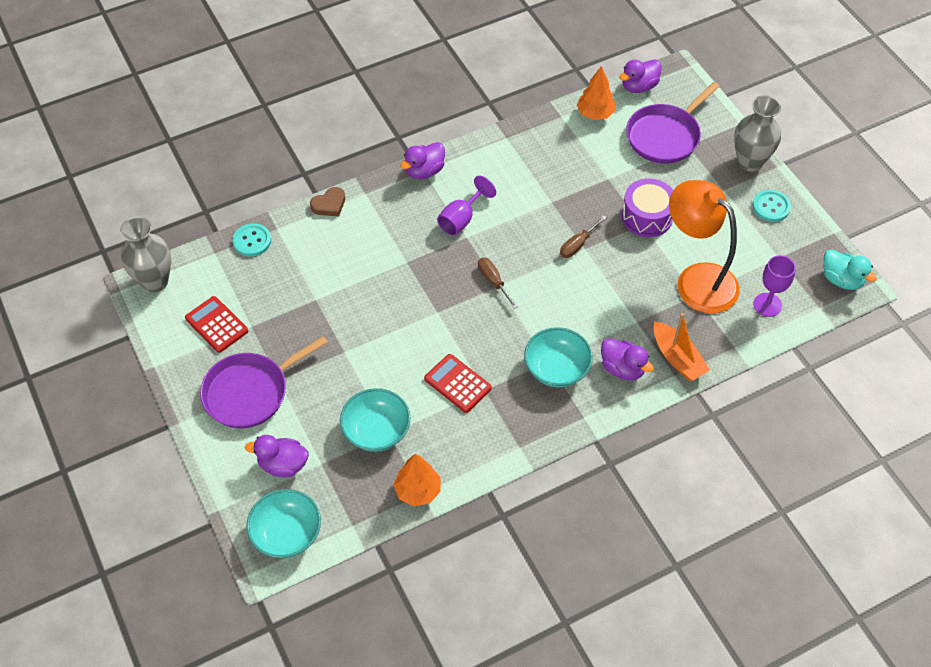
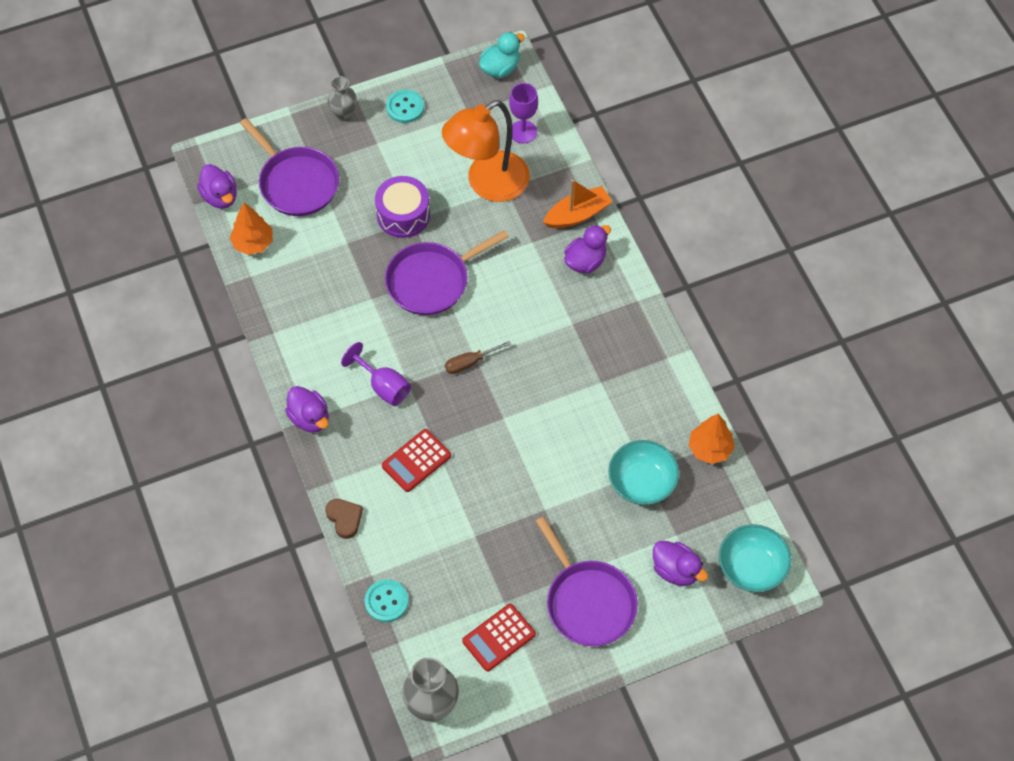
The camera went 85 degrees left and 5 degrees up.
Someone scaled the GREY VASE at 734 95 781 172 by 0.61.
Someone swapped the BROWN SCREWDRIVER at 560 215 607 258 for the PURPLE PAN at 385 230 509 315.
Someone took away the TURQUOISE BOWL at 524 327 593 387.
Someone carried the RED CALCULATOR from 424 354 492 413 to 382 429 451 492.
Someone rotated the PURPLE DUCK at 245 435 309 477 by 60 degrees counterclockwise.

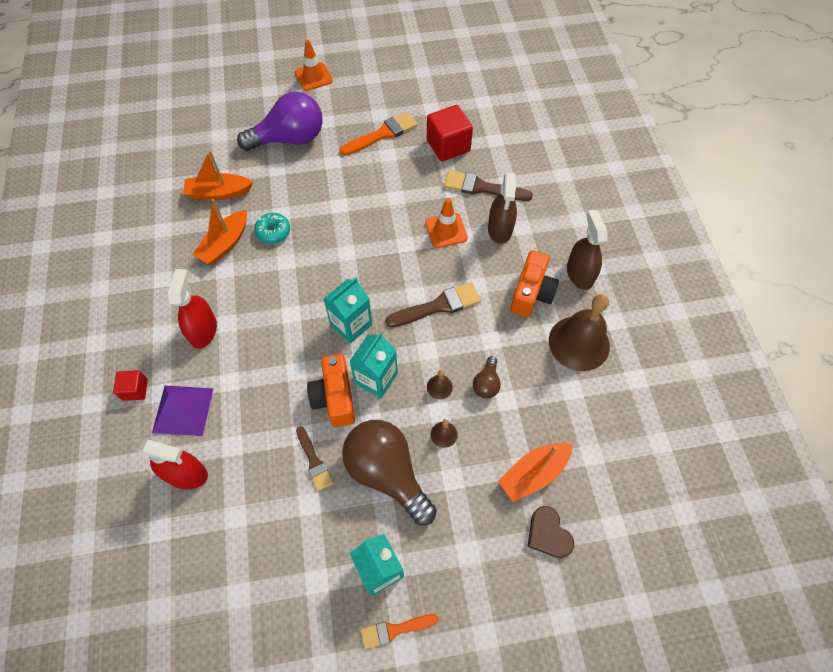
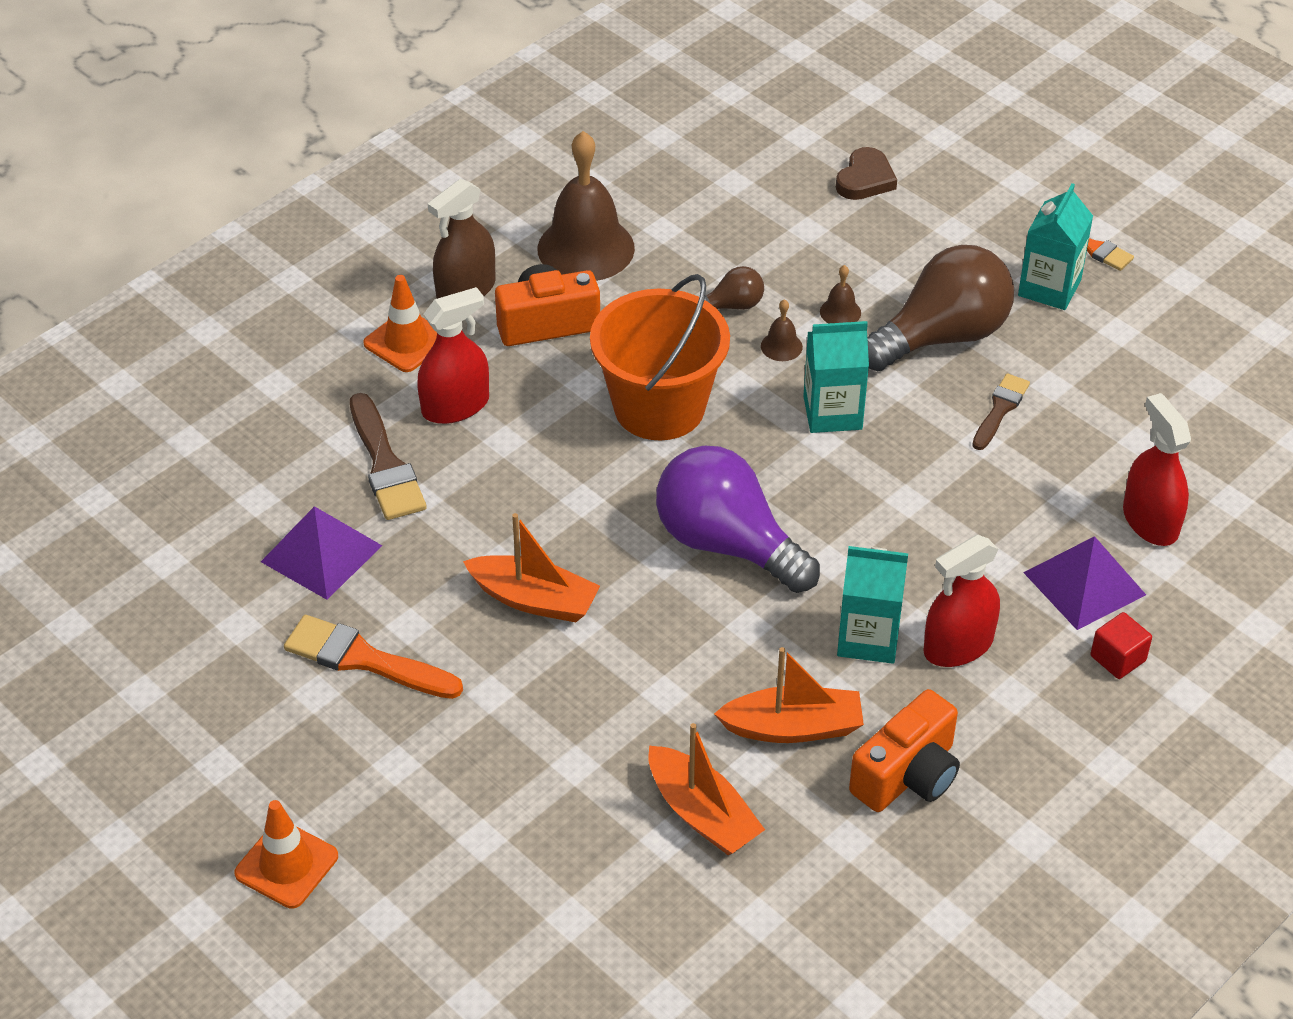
The camera went 125 degrees left and 15 degrees down.
Someone carried the PURPLE LIGHT BULB from 237 92 323 151 to 656 446 820 593.
Someone swapped the RED CUBE at 427 105 473 161 for the PURPLE PYRAMID at 261 506 382 600.
Someone repainted the BROWN SPRAY BOTTLE at 488 173 517 244, which became the RED SPRAY BOTTLE at 417 287 489 424.
Someone carried the ORANGE TRAFFIC CONE from 425 198 468 248 to 363 275 437 372.
Someone took away the TURQUOISE DONUT at 254 213 290 244.
Someone carried the TURQUOISE CARTON from 324 277 372 343 to 837 546 908 664.
Someone swapped the BROWN BRUSH at 385 282 481 327 for the ORANGE BUCKET at 590 274 730 441.
Someone carried the ORANGE CAMERA from 307 354 355 427 to 849 689 960 812.
Someone rotated the BROWN LIGHT BULB at 342 420 437 525 by 135 degrees counterclockwise.
Someone carried the ORANGE BOAT from 498 443 573 502 to 463 513 600 622.

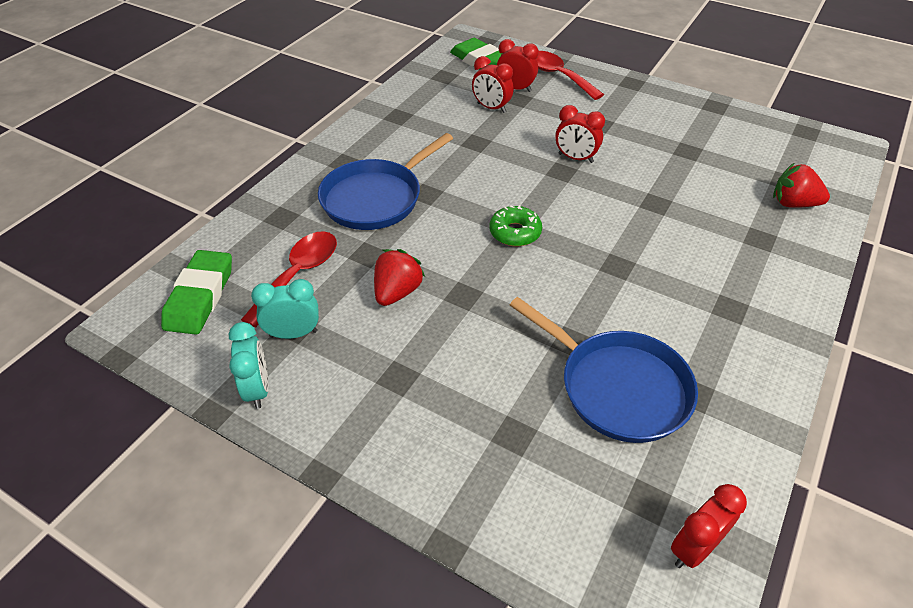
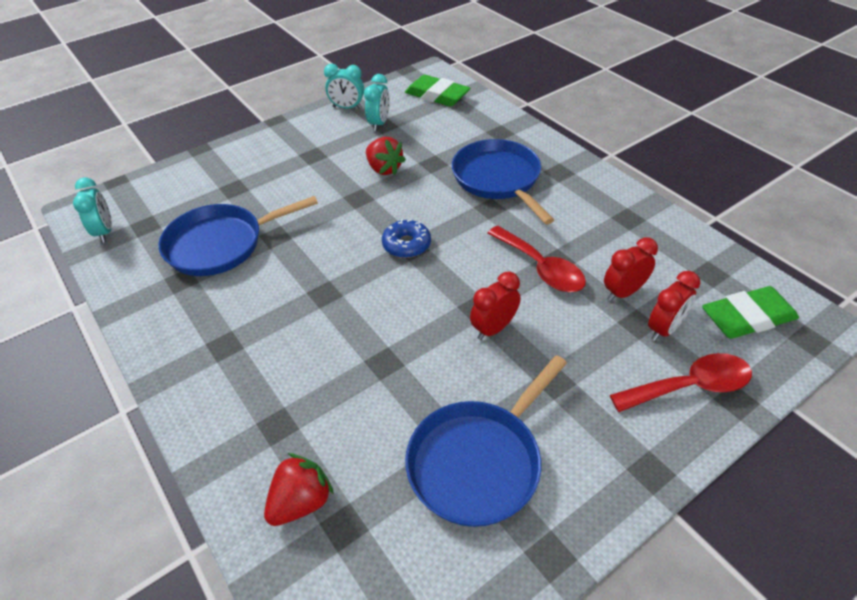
The camera went 115 degrees right and 0 degrees up.
Someone repainted the GREEN DONUT at 489 205 542 246, which became the BLUE DONUT at 382 219 431 258.
Someone carried the RED SPOON from 241 231 337 327 to 487 226 586 292.
Someone repainted the RED CLOCK at 671 484 747 568, which became the TURQUOISE CLOCK at 73 177 112 243.
Someone put down the BLUE PAN at 405 355 567 527.

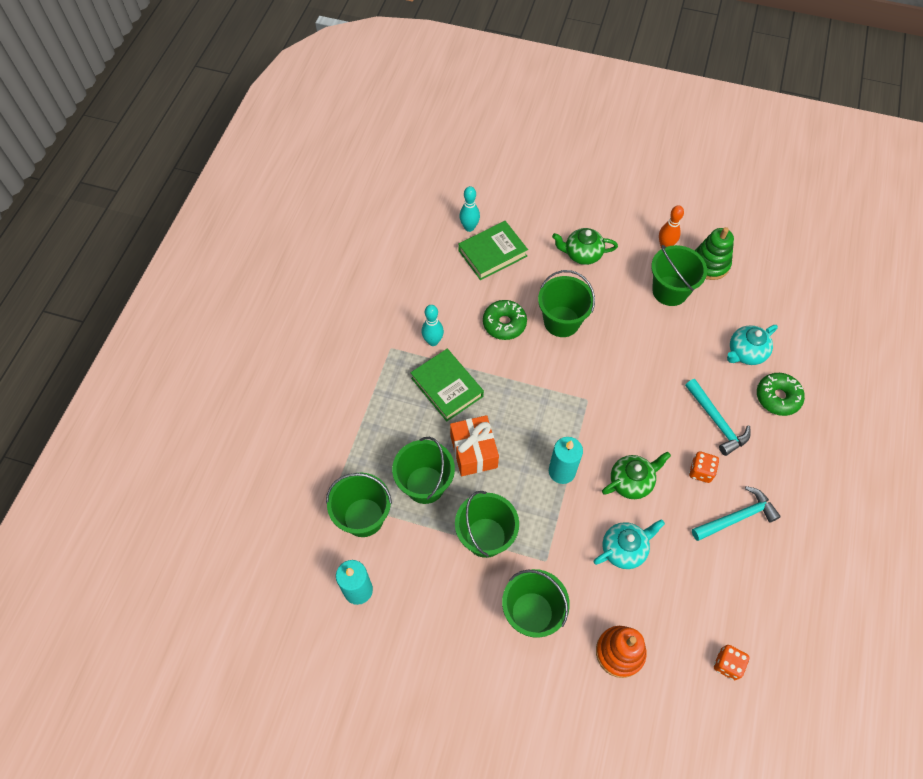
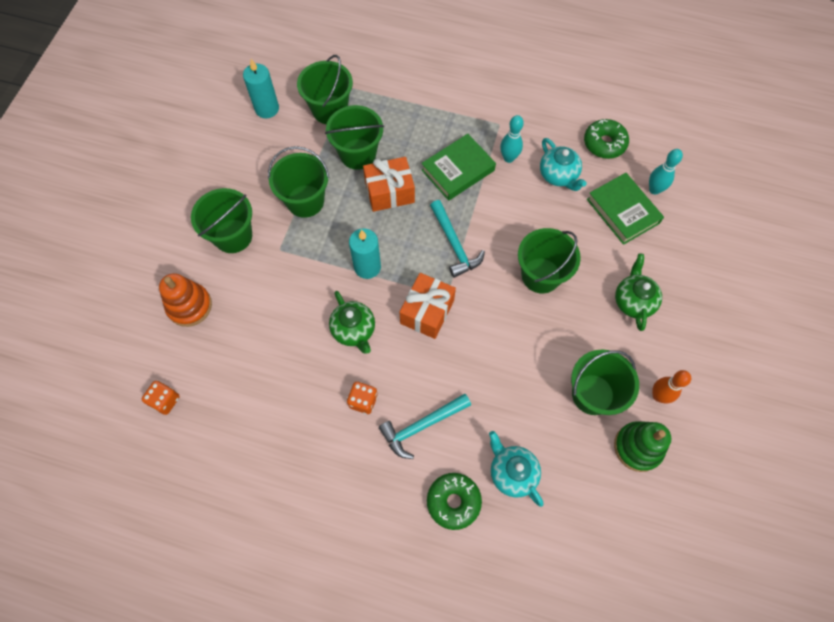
The camera went 90 degrees right and 5 degrees up.
Someone carried the GREEN DONUT from 483 300 527 340 to 584 119 629 159.
Someone carried the TURQUOISE HAMMER from 692 486 781 541 to 430 200 485 278.
Someone carried the TURQUOISE TEAPOT from 593 519 665 569 to 540 138 587 191.
Someone put down the ORANGE GIFT at 400 273 456 339.

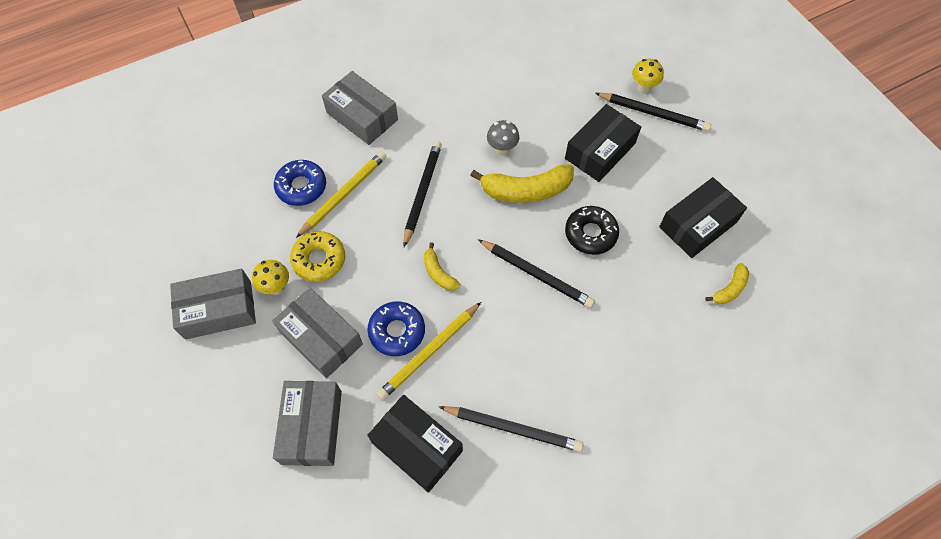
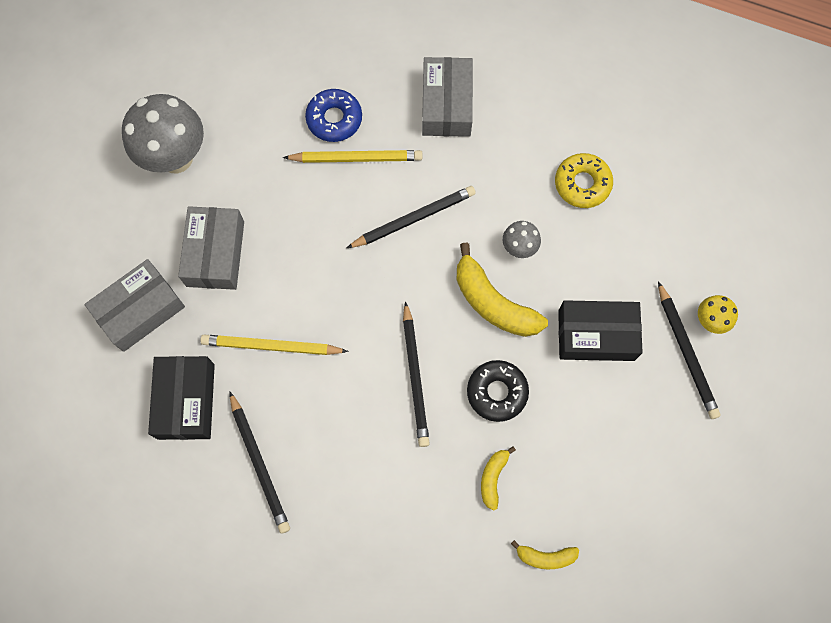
The camera went 50 degrees right and 10 degrees up.
Someone took away the BLACK BOX at 659 177 747 258.
Someone carried the YELLOW DONUT from 290 231 345 282 to 555 153 613 208.
Someone carried the YELLOW BANANA from 424 242 460 290 to 481 446 516 511.
Someone took away the YELLOW MUSHROOM at 252 260 289 295.
Someone swapped the GREY BOX at 170 268 256 340 for the GREY MUSHROOM at 122 94 204 173.
Someone took away the BLUE DONUT at 367 301 425 356.

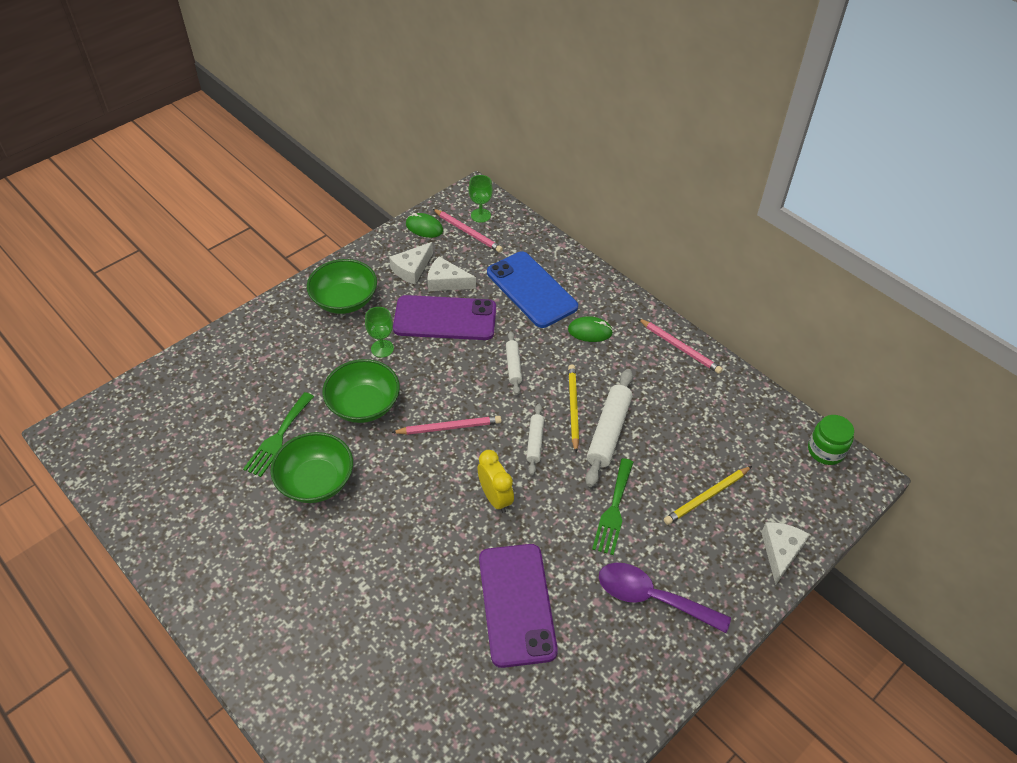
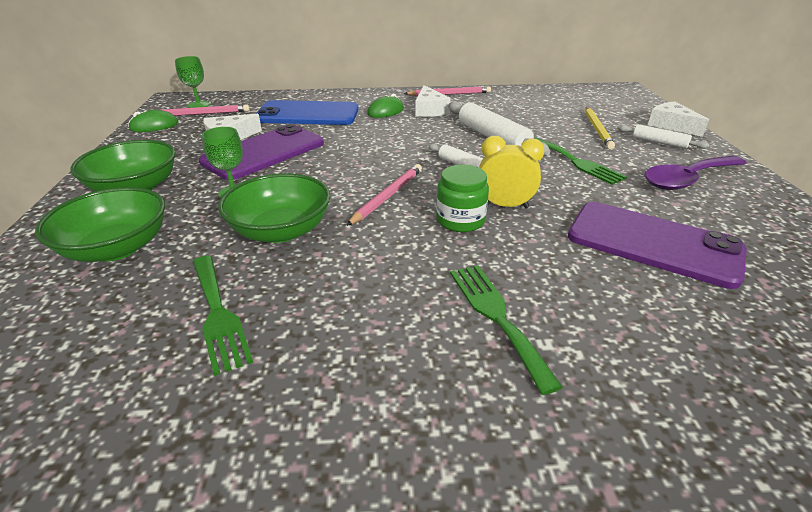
The camera went 50 degrees left and 15 degrees down.
Someone carried the WHITE CHEESE from 389 242 433 285 to 415 85 451 117.
Someone carried the WHITE ROLLING PIN from 506 331 522 395 to 617 124 710 149.
Someone took away the YELLOW PENCIL at 568 365 579 452.
Someone carried the GREEN JAR from 808 415 854 465 to 436 165 489 232.
Someone carried the GREEN BOWL from 270 432 353 503 to 35 187 165 262.
Someone put down the GREEN FORK at 450 265 563 395.

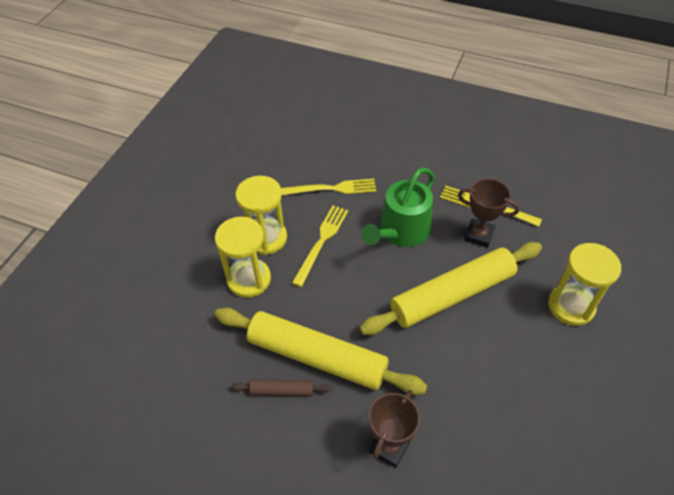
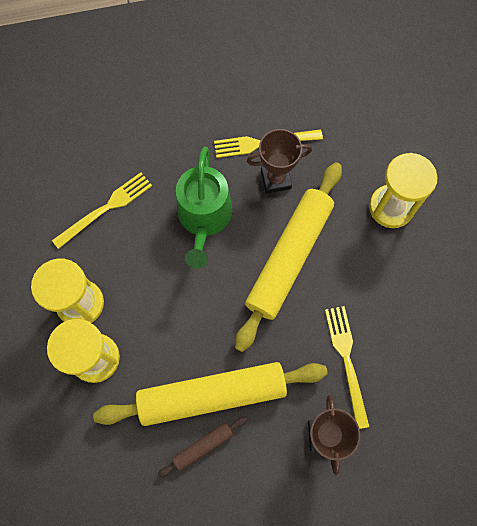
The camera went 35 degrees left and 20 degrees up.
Someone carried the YELLOW FORK from 292 205 348 287 to 325 306 369 429.

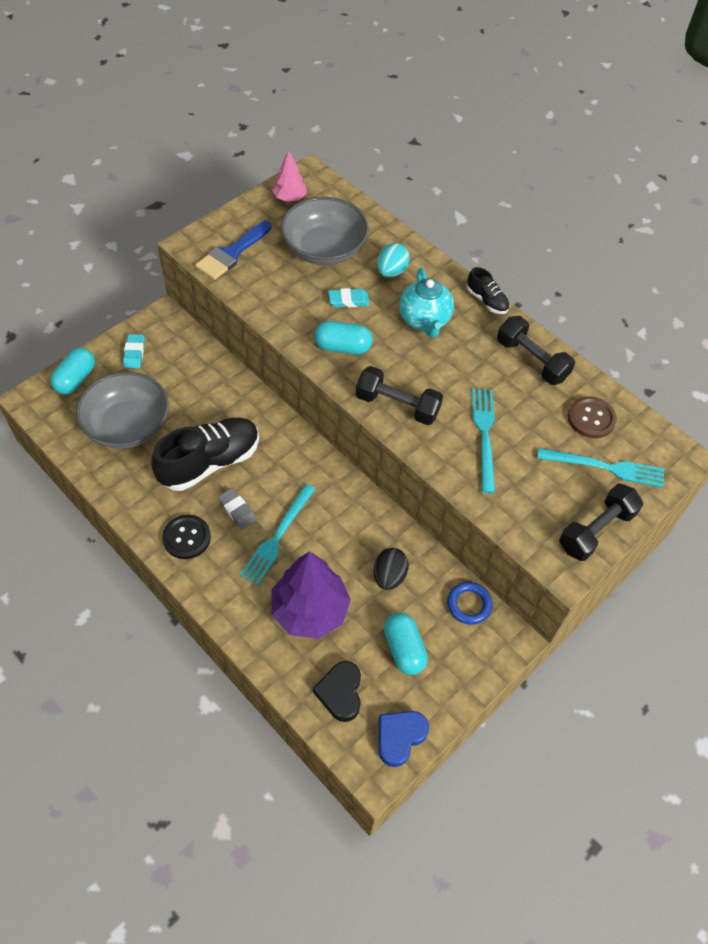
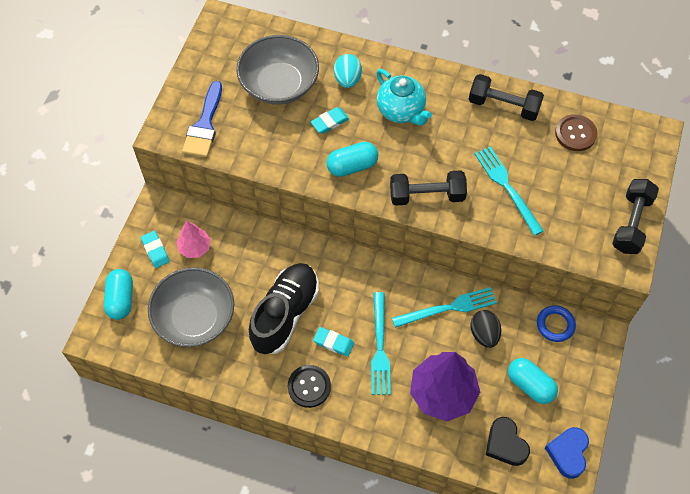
The camera went 25 degrees left and 5 degrees up.
Someone carried the PINK TREE from 272 150 307 202 to 176 221 211 258.
Someone took away the BLACK SHOE at 467 267 510 314.
Someone carried the TURQUOISE FORK from 537 448 664 488 to 392 287 497 328.
Someone repainted the GREY ERASER at 218 488 256 529, which became the TURQUOISE ERASER at 313 327 354 357.

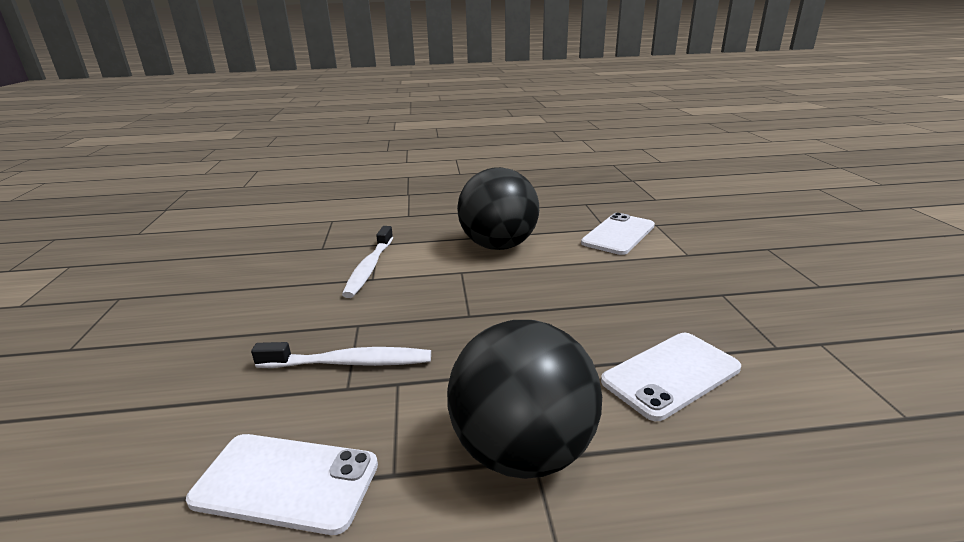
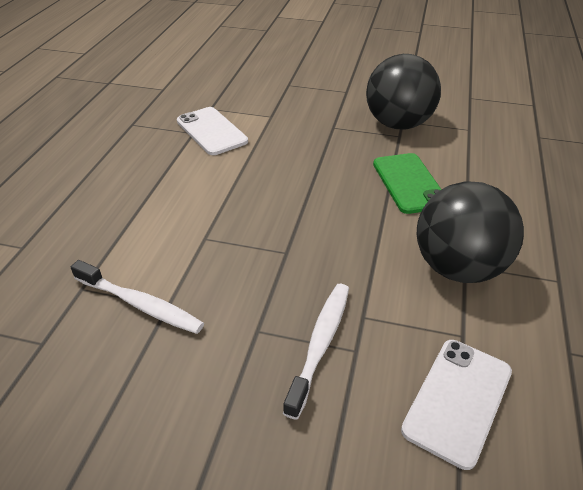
The camera went 70 degrees left and 15 degrees up.
Someone carried the BLACK BALL from 457 167 539 250 to 366 54 441 130.
Someone repainted the WHITE PHONE at 601 333 741 421, which became the GREEN PHONE at 373 153 442 214.

